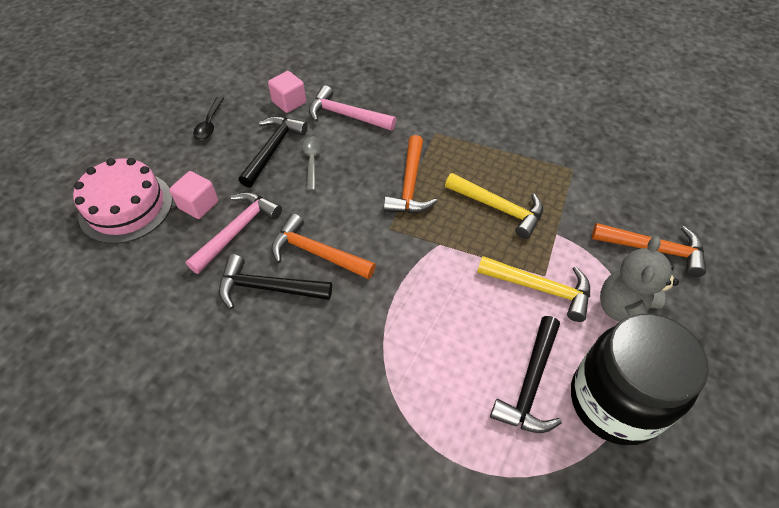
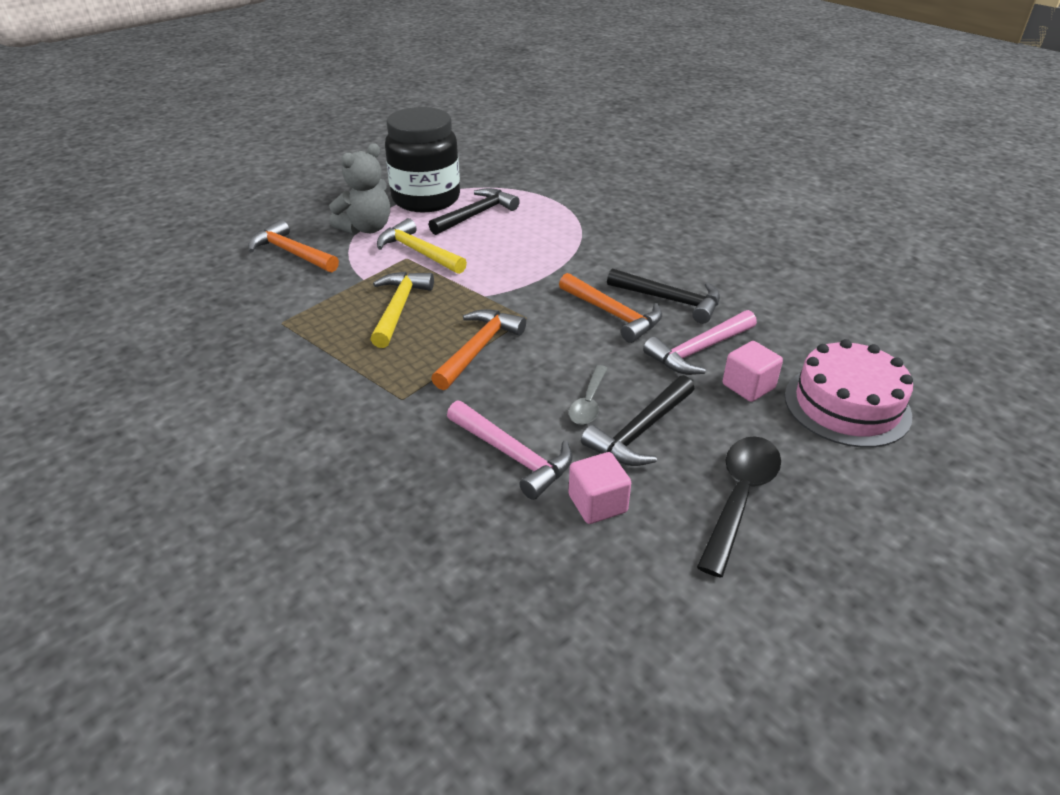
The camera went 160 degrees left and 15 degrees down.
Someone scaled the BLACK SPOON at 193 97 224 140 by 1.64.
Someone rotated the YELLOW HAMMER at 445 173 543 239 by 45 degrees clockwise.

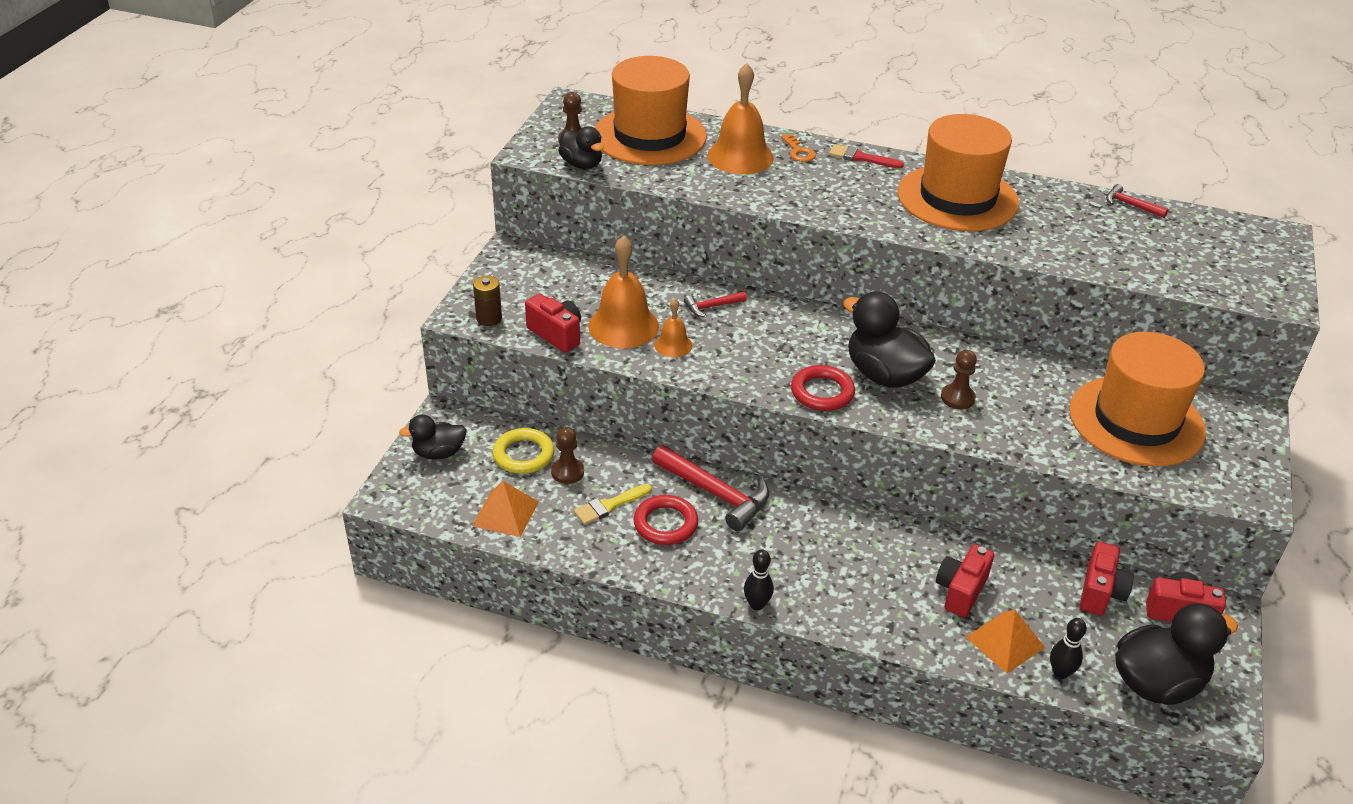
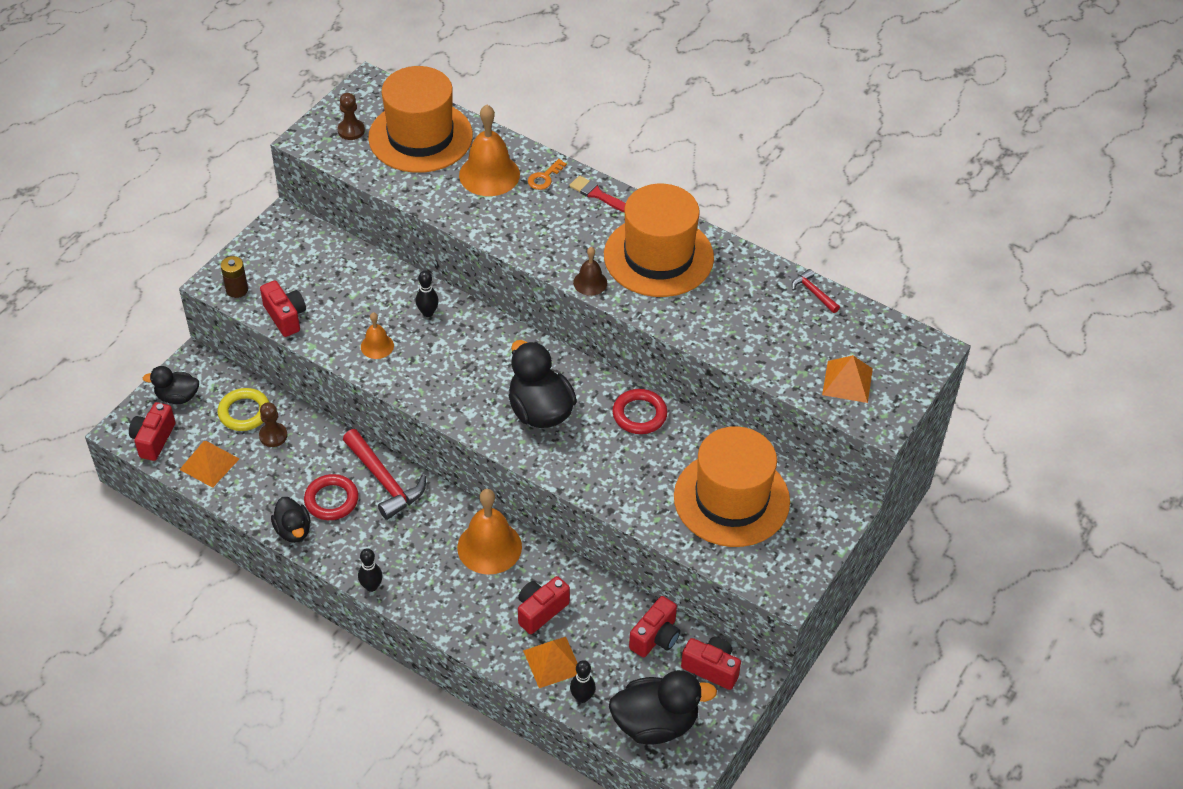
The camera went 15 degrees right and 10 degrees up.
Someone carried the BLACK DUCK from 558 126 604 169 to 271 497 311 543.
Someone rotated the ORANGE KEY at 781 134 816 162 by 45 degrees clockwise.
Someone carried the ORANGE BELL from 588 236 659 348 to 457 489 522 575.
Someone swapped the RED HAMMER at 684 291 747 317 for the BLACK BOWLING PIN at 416 271 439 317.
Someone took away the BROWN PAWN at 941 350 977 409.
Someone carried the RED RING from 791 365 855 411 to 613 389 667 434.
Someone took away the YELLOW BRUSH at 574 484 651 525.
Someone put down the BROWN BELL at 573 247 607 296.
Someone put down the ORANGE PYRAMID at 822 355 873 403.
Someone put down the RED CAMERA at 129 402 176 461.

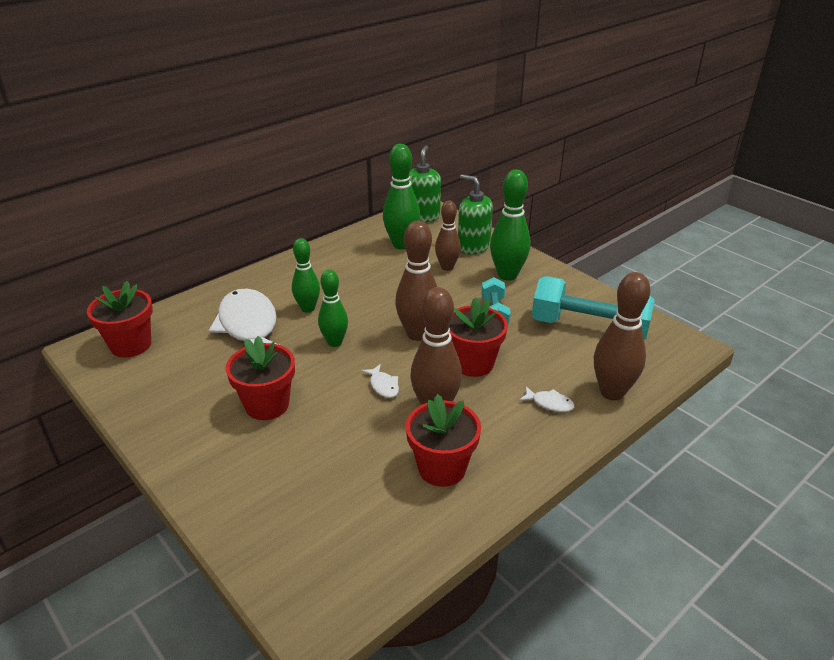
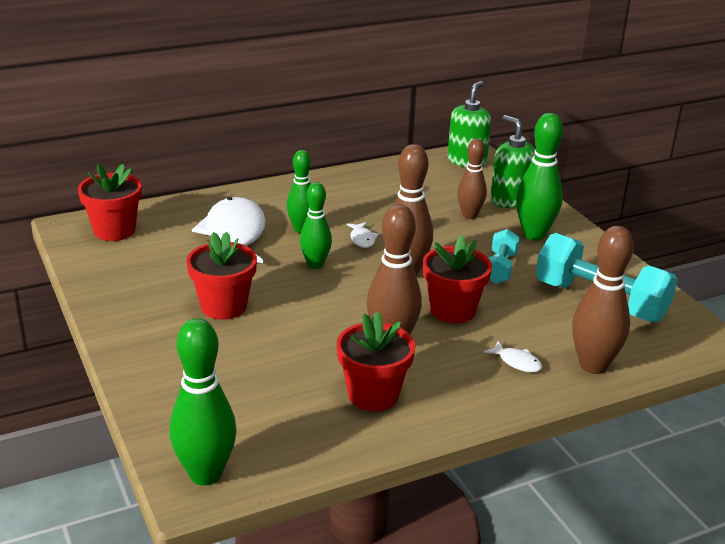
The camera went 15 degrees right and 5 degrees down.
Someone carried the GREEN BOWLING PIN from 383 144 420 250 to 170 318 237 486.
Someone carried the WHITE FISH from 361 364 399 398 to 347 222 379 248.

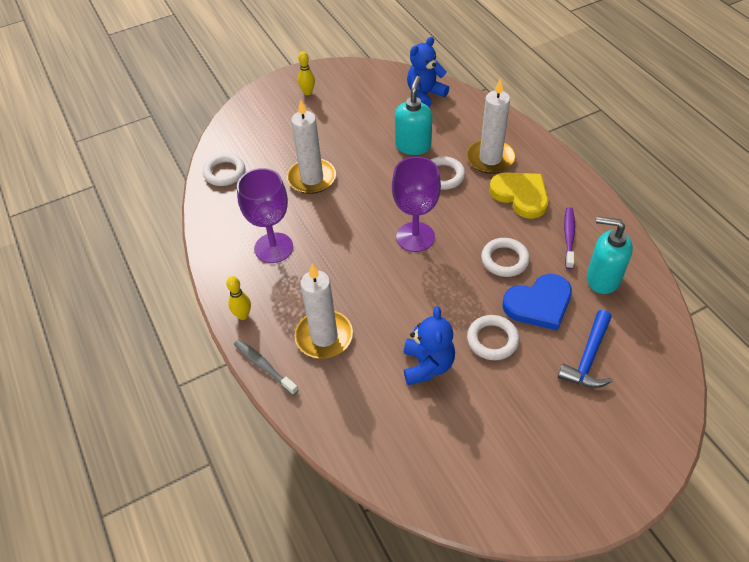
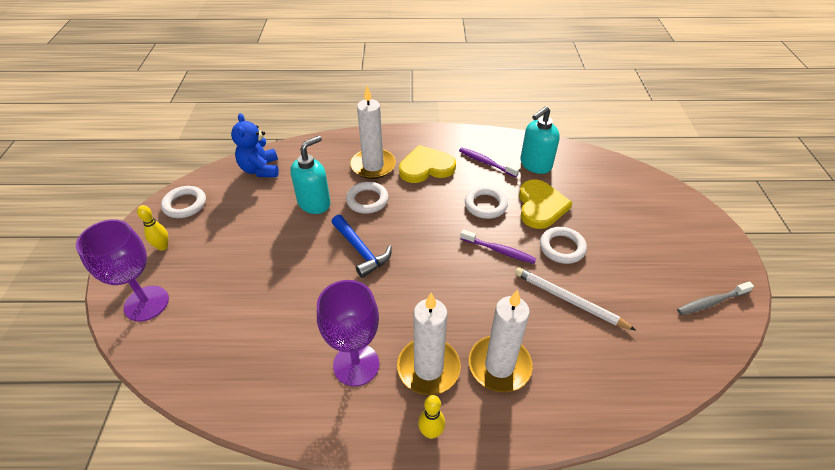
The camera went 65 degrees left and 5 degrees down.
Someone rotated the TURQUOISE SOAP DISPENSER at 395 76 432 155 by 90 degrees clockwise.
Someone carried the WHITE CANDLE from 287 99 336 194 to 397 293 461 395.
Someone carried the WHITE RING from 203 154 245 186 to 161 186 206 218.
Someone carried the PURPLE GOBLET from 392 157 441 252 to 76 219 169 321.
Someone repainted the BLUE HEART at 502 274 572 331, which became the YELLOW HEART at 519 179 573 229.
Someone swapped the BLUE TEDDY BEAR at 404 306 455 385 for the WHITE PENCIL at 515 267 636 331.
Someone carried the BLUE HAMMER from 558 310 612 388 to 332 215 392 278.
Someone carried the GREY TOOTHBRUSH from 234 339 298 395 to 677 282 754 315.
Someone put down the PURPLE TOOTHBRUSH at 460 229 536 264.

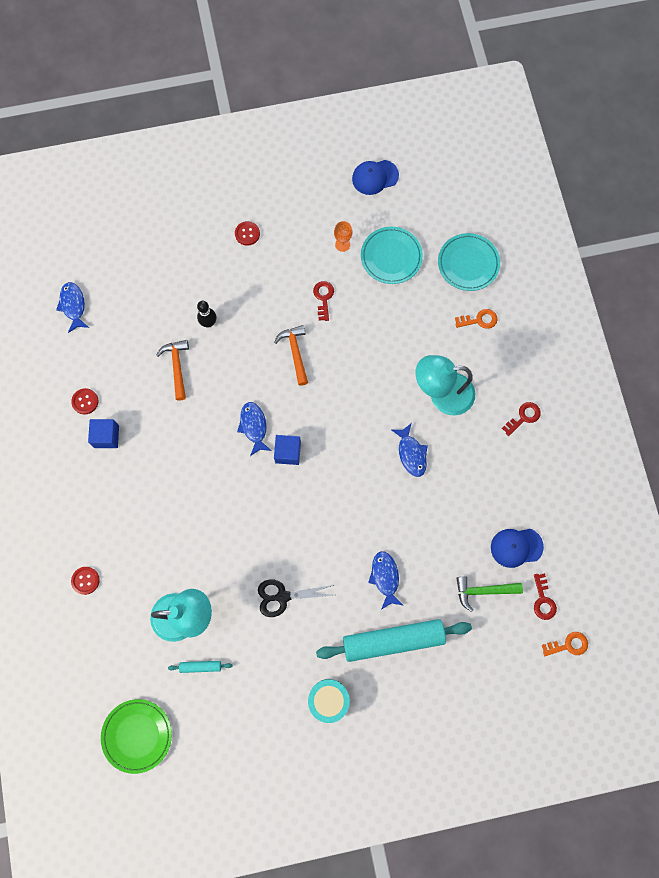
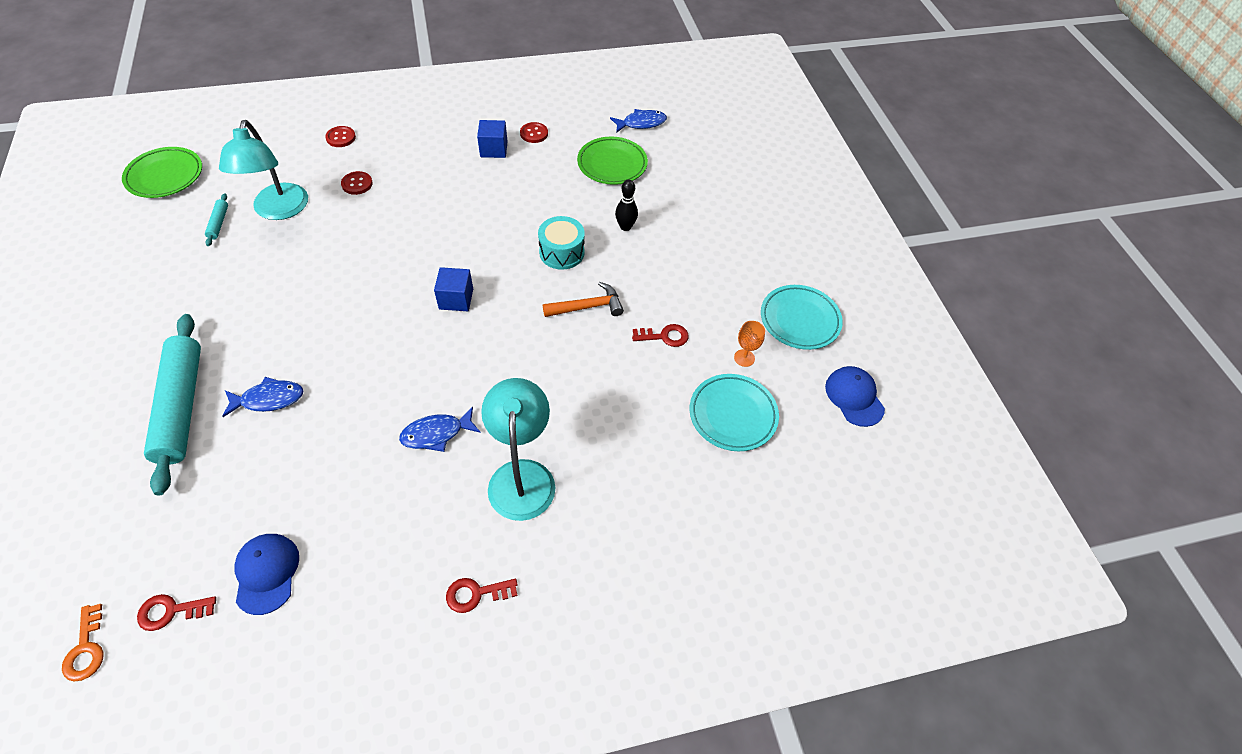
The camera went 85 degrees right and 20 degrees down.
Someone carried the RED BUTTON from 235 221 260 246 to 341 171 373 195.
Someone carried the TURQUOISE PLATE from 438 233 500 291 to 761 285 843 350.
Someone took away the ORANGE KEY at 455 309 498 329.
Someone took away the ORANGE HAMMER at 156 340 189 400.
Someone took away the BLUE FISH at 237 402 272 456.
Someone rotated the RED KEY at 502 402 541 436 by 120 degrees clockwise.
Someone took away the GREEN HAMMER at 456 577 523 612.
Someone took away the BLACK SCISSORS at 258 580 334 617.
Someone carried the TURQUOISE DRUM from 308 679 350 723 to 538 216 585 270.
Someone put down the GREEN PLATE at 577 137 648 185.

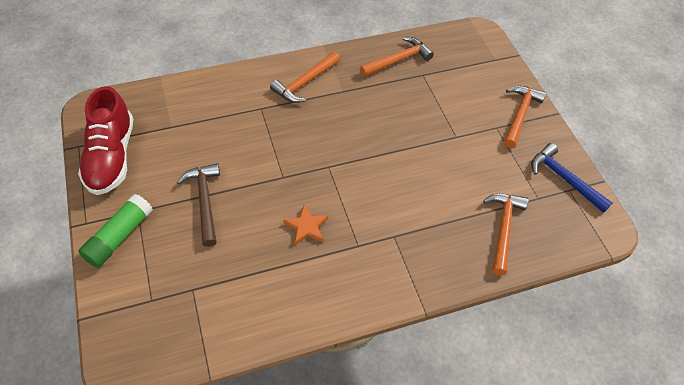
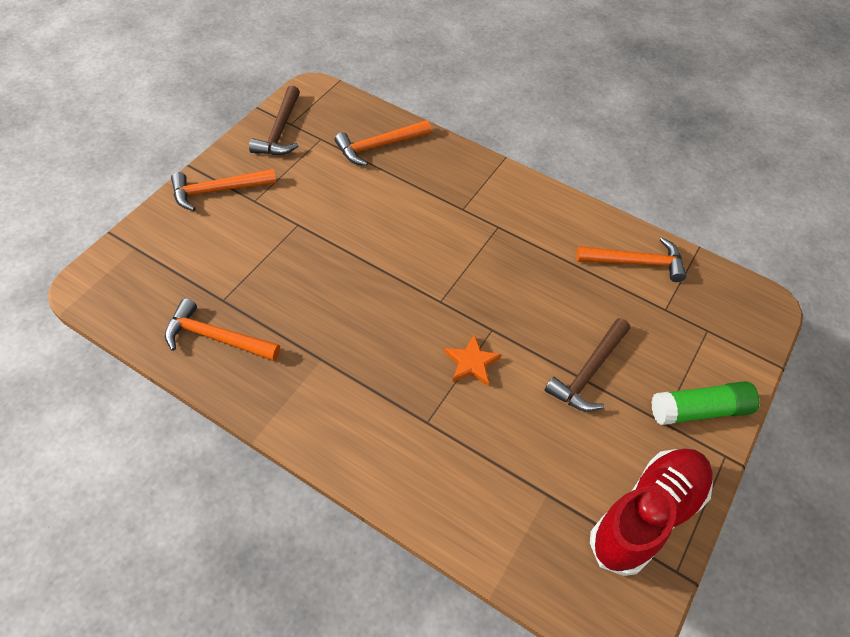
The camera went 130 degrees left and 0 degrees up.
Someone carried the ORANGE HAMMER from 270 52 340 103 to 576 237 686 282.
Someone repainted the BLUE HAMMER at 531 143 612 213, which became the BROWN HAMMER at 249 85 300 155.
Someone carried the ORANGE STAR from 283 205 328 245 to 444 334 502 386.

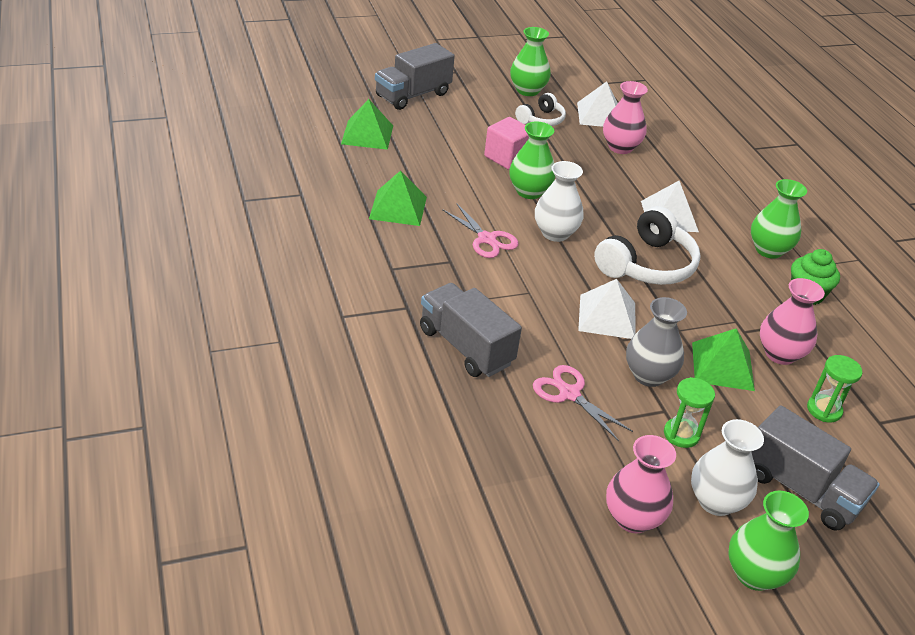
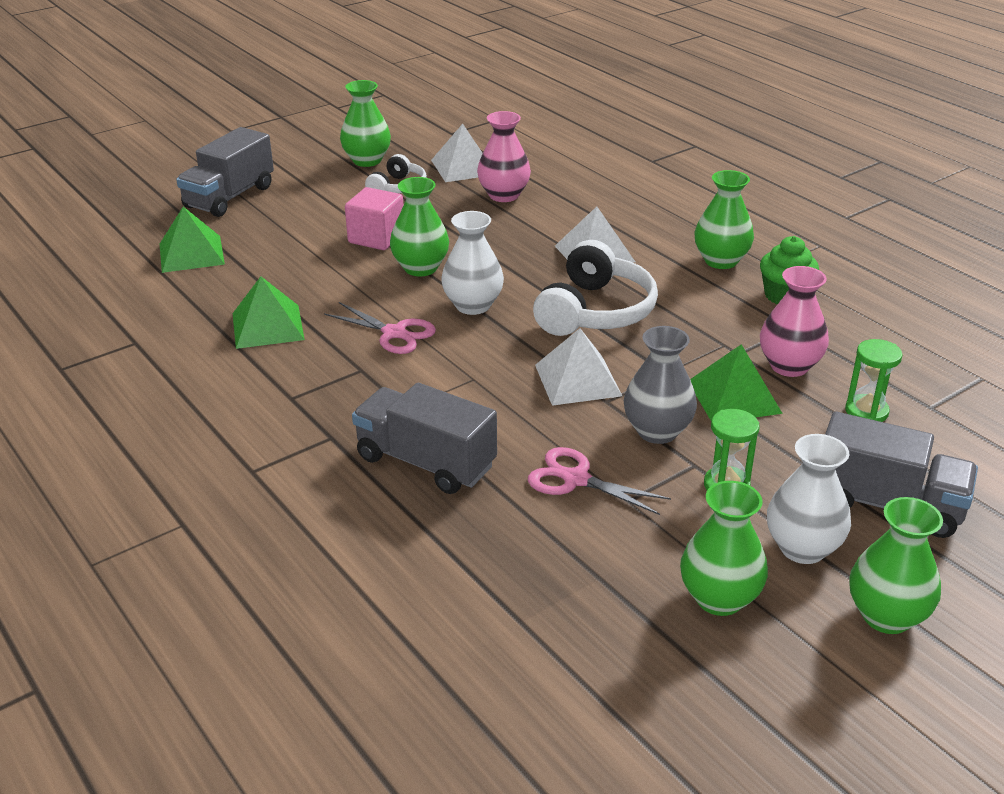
The camera went 15 degrees left and 5 degrees down.
Someone repainted the PINK VASE at 606 435 676 533, which became the GREEN VASE at 680 481 768 616.

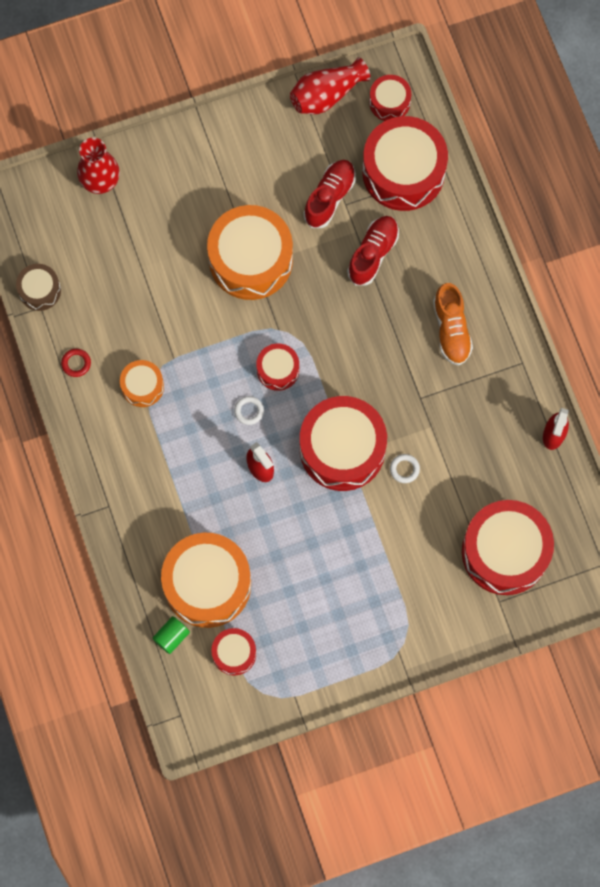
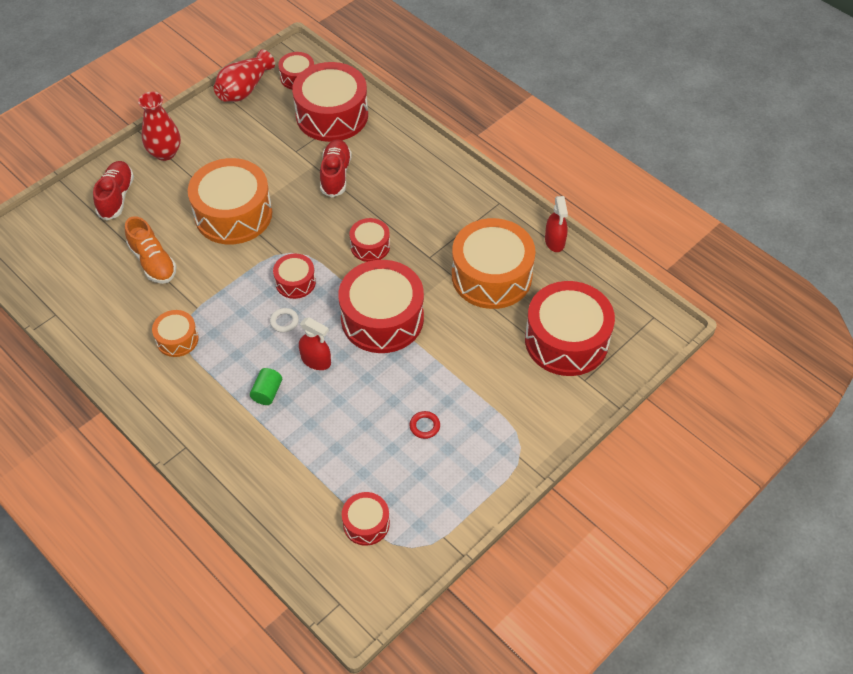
The camera went 25 degrees left and 20 degrees down.
Someone carried the RED VASE from 77 137 120 194 to 138 92 181 161.
Someone carried the RED SHOE from 304 160 356 228 to 93 161 134 221.
Someone took away the BROWN DRUM at 16 264 61 311.
Someone carried the ORANGE SHOE from 433 283 473 366 to 125 216 176 284.
Someone carried the RED RING from 61 349 91 377 to 409 411 440 439.
Someone took away the WHITE RING at 390 454 420 483.
Someone carried the ORANGE DRUM from 161 533 251 628 to 452 218 536 309.
Someone carried the GREEN CYLINDER from 153 616 190 654 to 250 368 282 405.
Someone put down the RED DRUM at 350 218 390 262.

